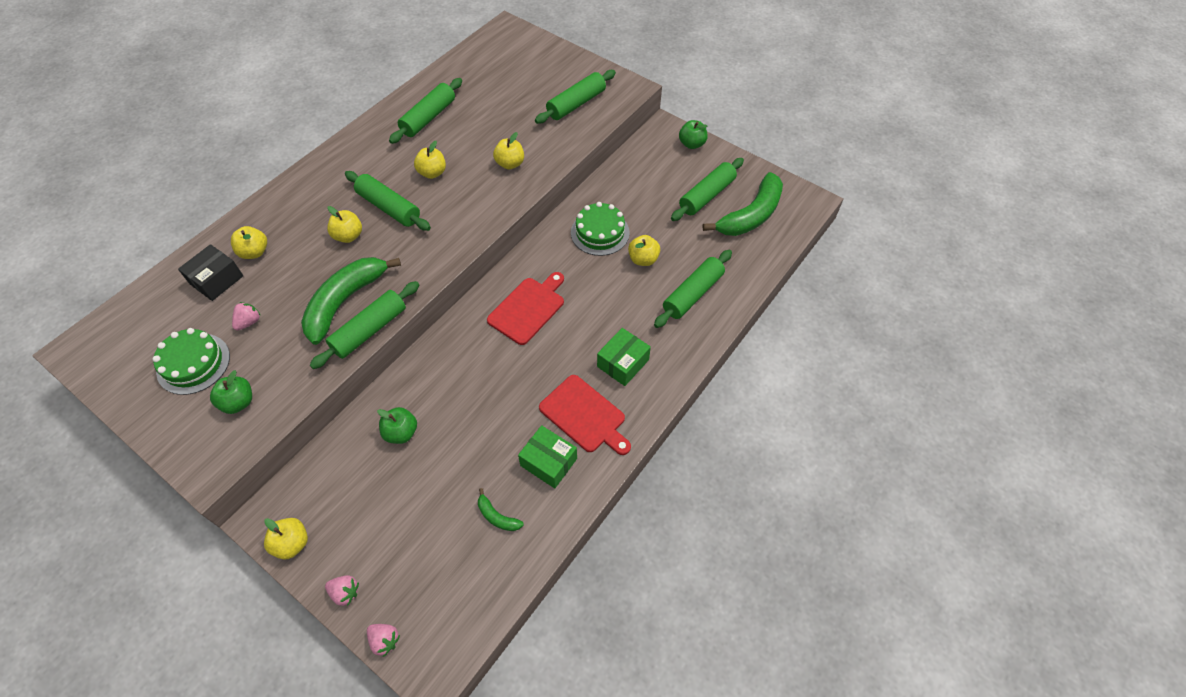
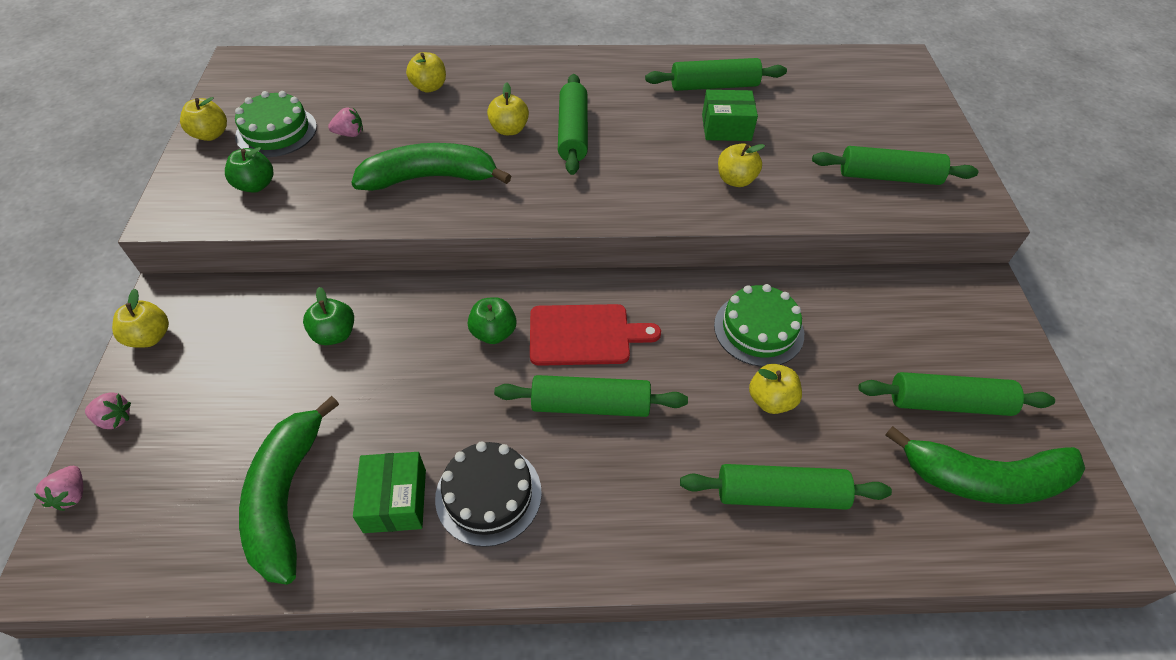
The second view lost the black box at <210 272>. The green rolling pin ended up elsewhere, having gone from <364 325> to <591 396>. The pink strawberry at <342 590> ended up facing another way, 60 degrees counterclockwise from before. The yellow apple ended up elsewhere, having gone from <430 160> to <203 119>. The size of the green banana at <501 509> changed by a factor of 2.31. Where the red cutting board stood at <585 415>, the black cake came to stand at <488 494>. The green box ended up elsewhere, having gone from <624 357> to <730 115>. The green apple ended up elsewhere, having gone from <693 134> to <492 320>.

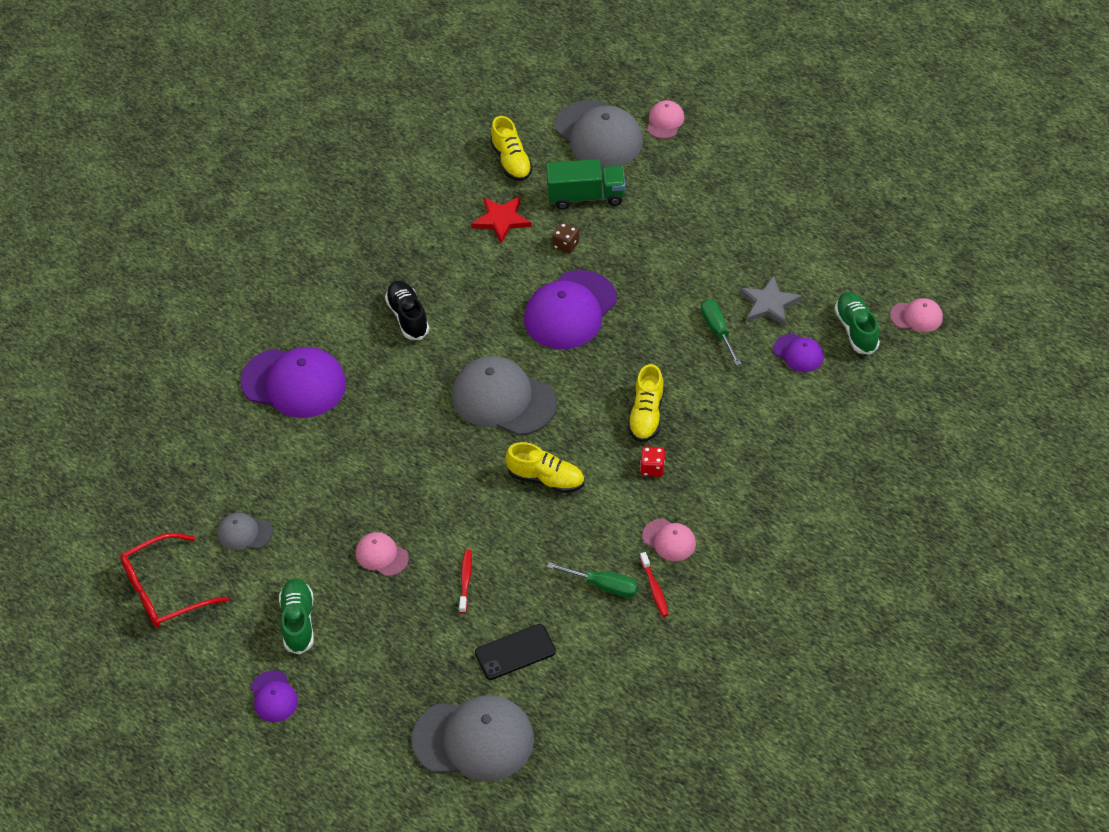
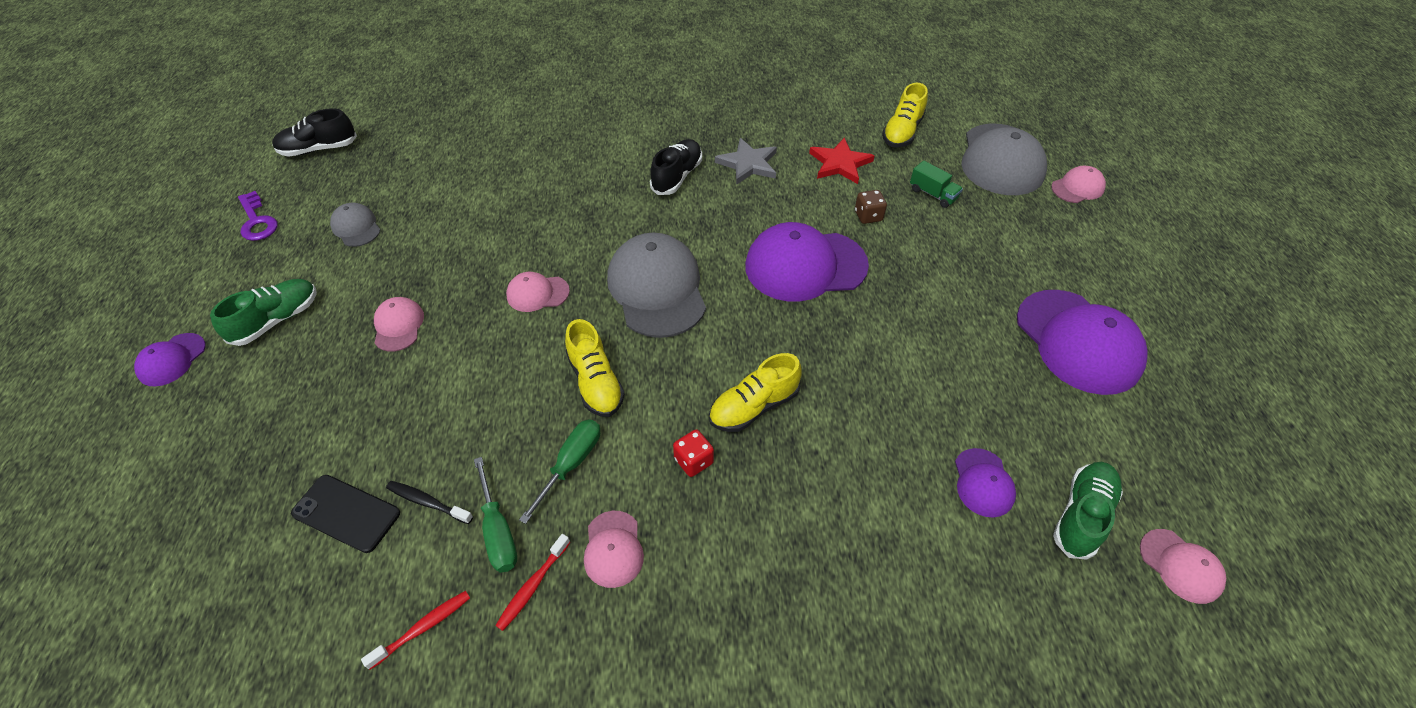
Where the red glasses stood at <174 580>, the purple key came to stand at <258 216>. The purple cap ended up elsewhere, having gone from <293 382> to <1082 342>. The second view lost the grey cap at <473 738>. The red toothbrush ended up elsewhere, having gone from <465 581> to <415 630>. The size of the green truck at <585 184> changed by a factor of 0.56. The green screwdriver ended up elsewhere, having gone from <721 332> to <559 471>. The grey star ended up elsewhere, having gone from <771 300> to <746 161>. The second view gained the black shoe at <314 132>. The second view gained the black toothbrush at <429 502>. The second view gained the pink cap at <538 292>.

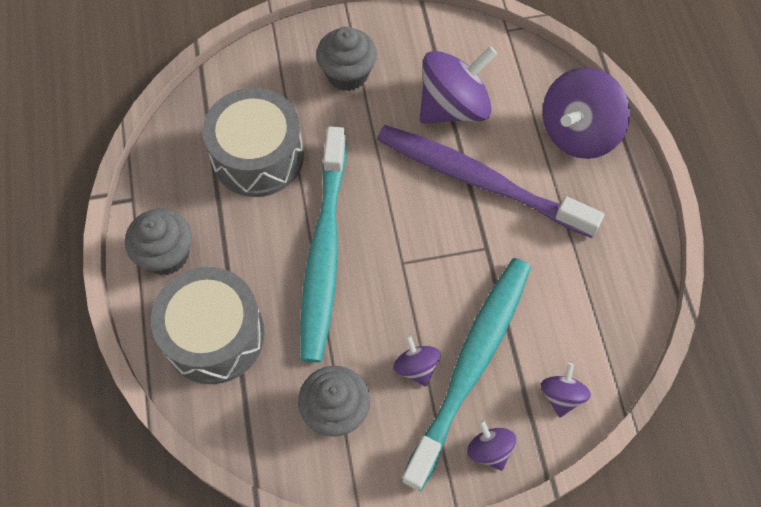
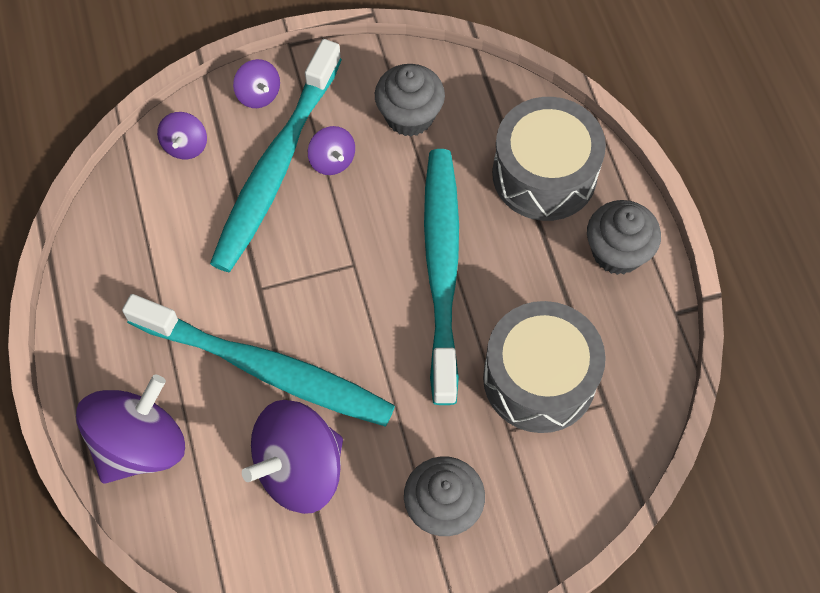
What was the purple toothbrush at <490 181> turned into the turquoise toothbrush at <258 360>.

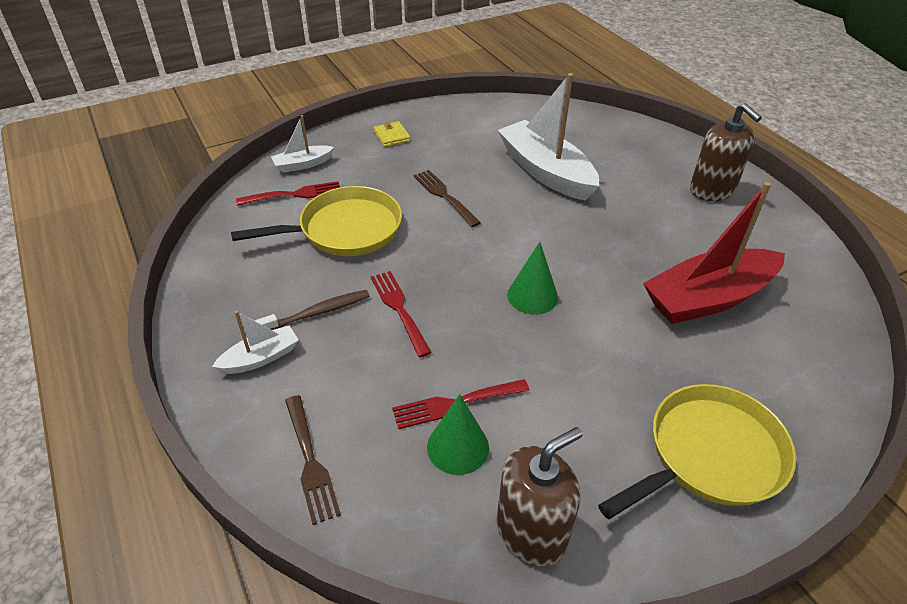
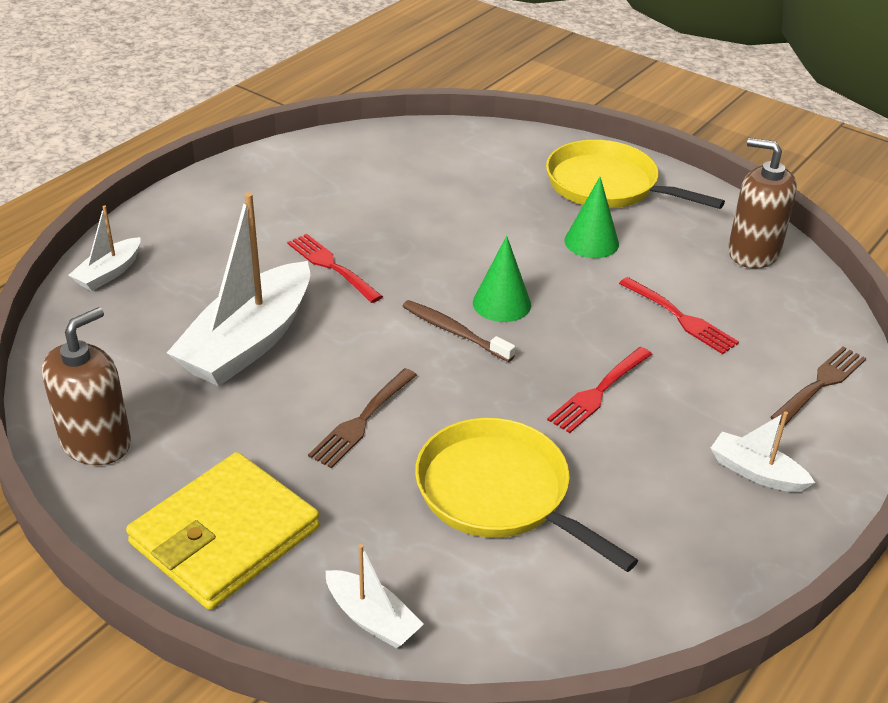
The red fork ended up elsewhere, having gone from <288 193> to <335 268>. The brown toothbrush ended up elsewhere, having gone from <312 310> to <459 331>. The size of the yellow wallet at <392 134> changed by a factor of 2.40. The green cone ended up elsewhere, having gone from <458 434> to <591 217>. The second view lost the red boat at <714 253>. The brown soap dispenser ended up elsewhere, having gone from <726 152> to <86 386>. The second view gained the white boat at <105 248>.

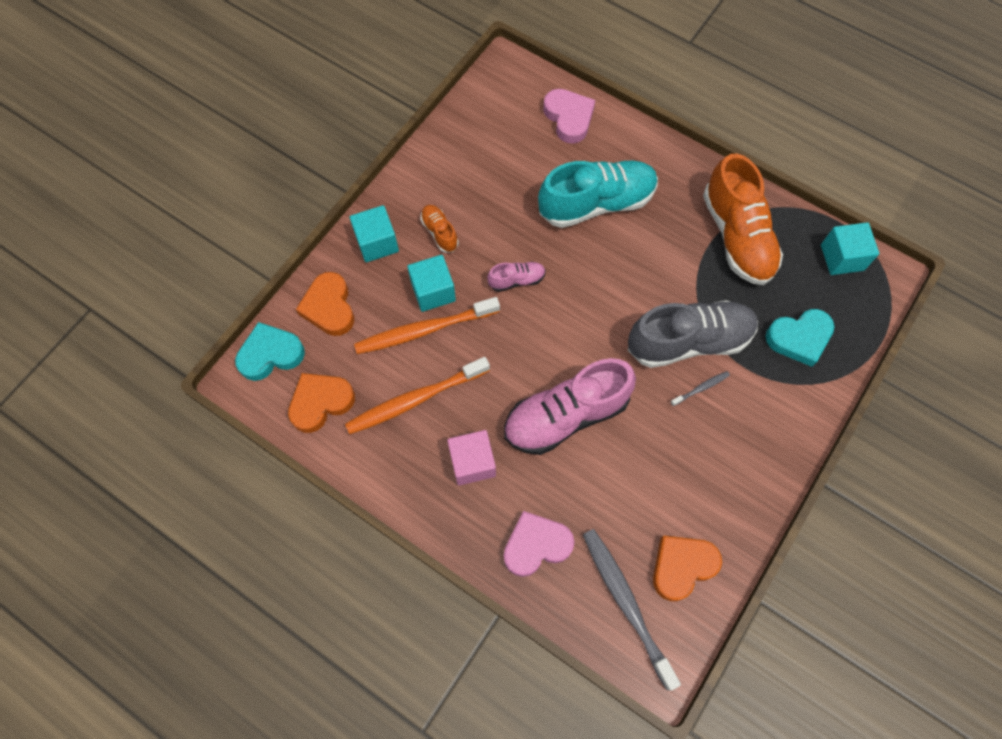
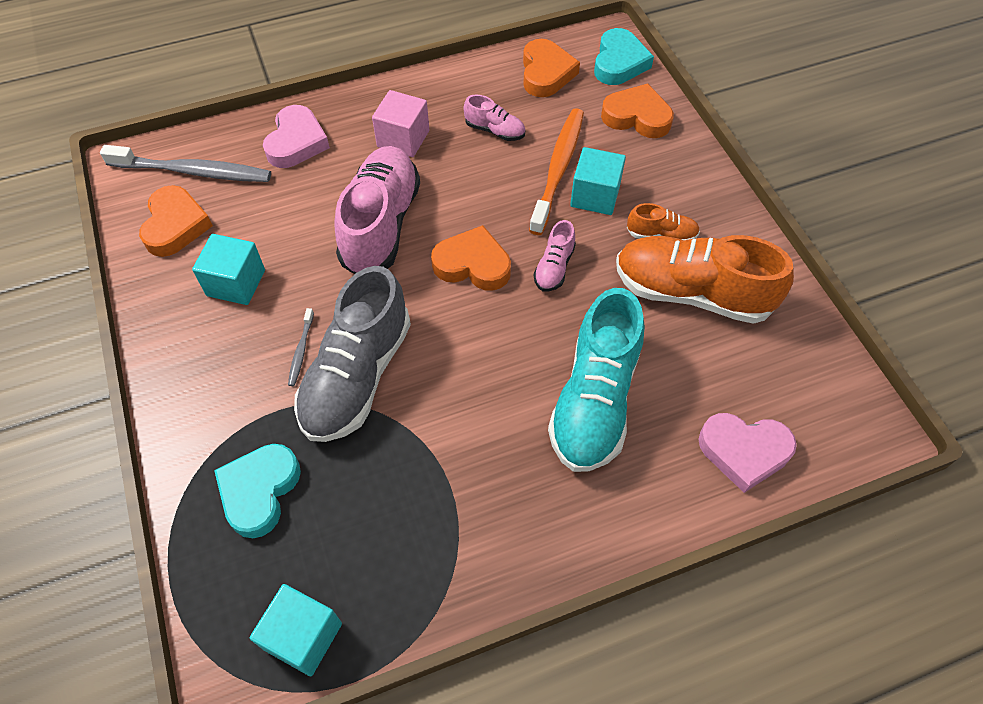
Where the orange toothbrush stood at <417 395>, the pink shoe came to stand at <494 117>. The turquoise cube ended up elsewhere, having gone from <374 233> to <228 269>. The orange shoe ended up elsewhere, having gone from <743 219> to <705 279>. The second view gained the orange heart at <471 258>.

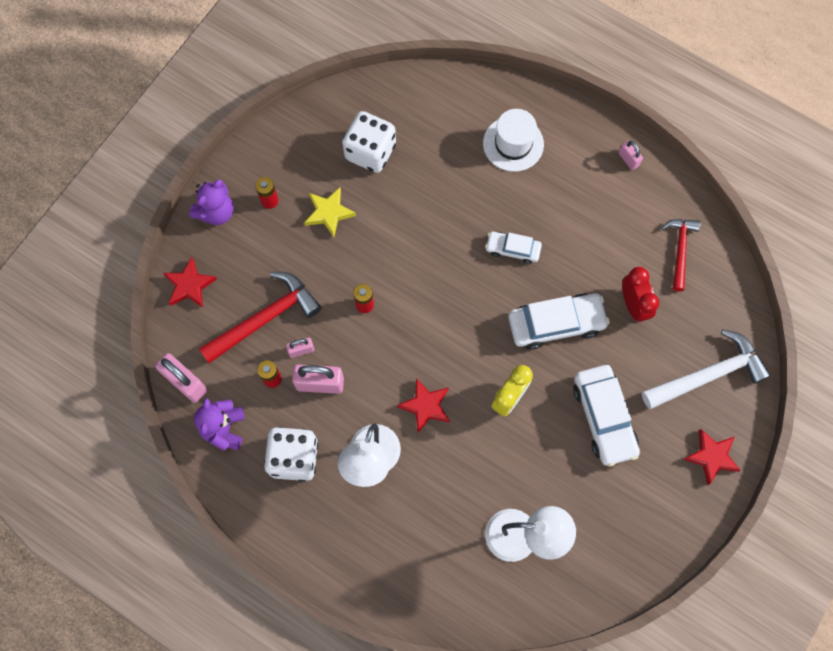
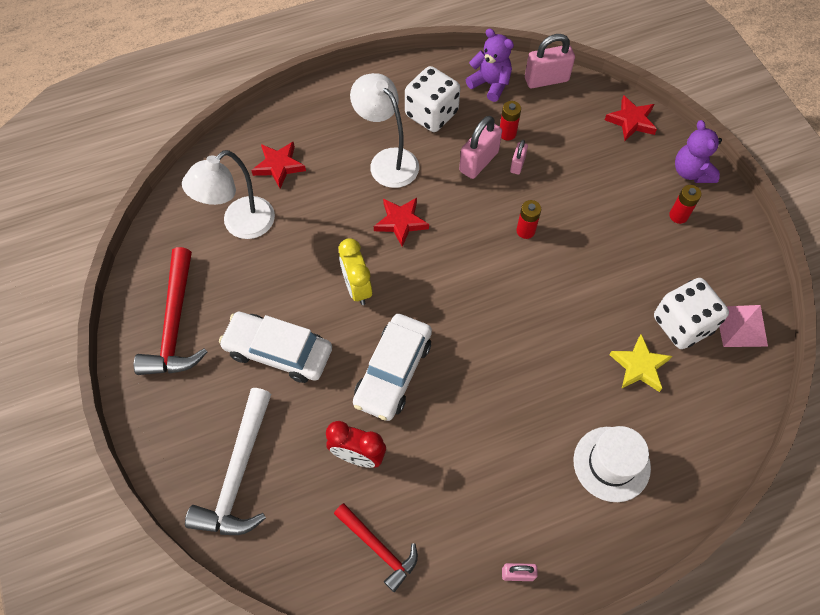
The red hammer ended up elsewhere, having gone from <260 317> to <170 311>. The yellow star ended up elsewhere, having gone from <330 212> to <640 363>. The second view lost the white car at <513 247>. The red star ended up elsewhere, having gone from <712 457> to <278 165>. The second view gained the pink pyramid at <743 326>.

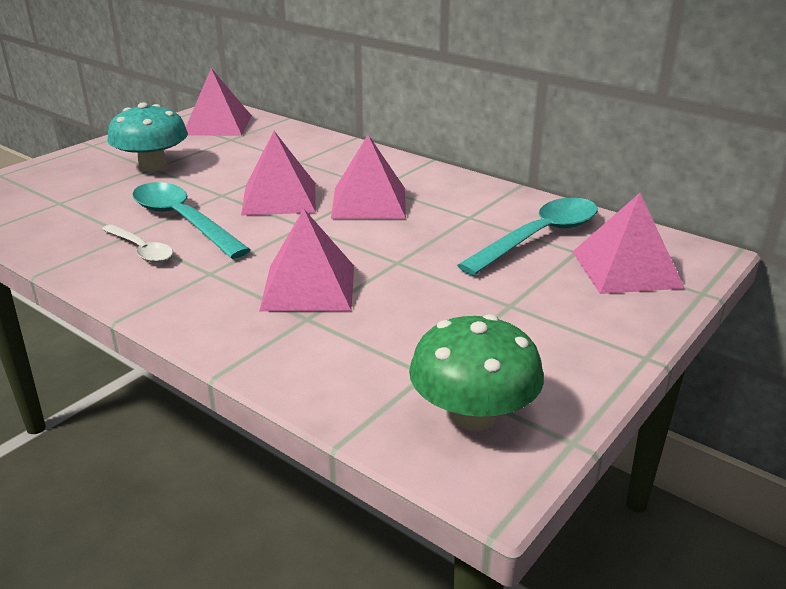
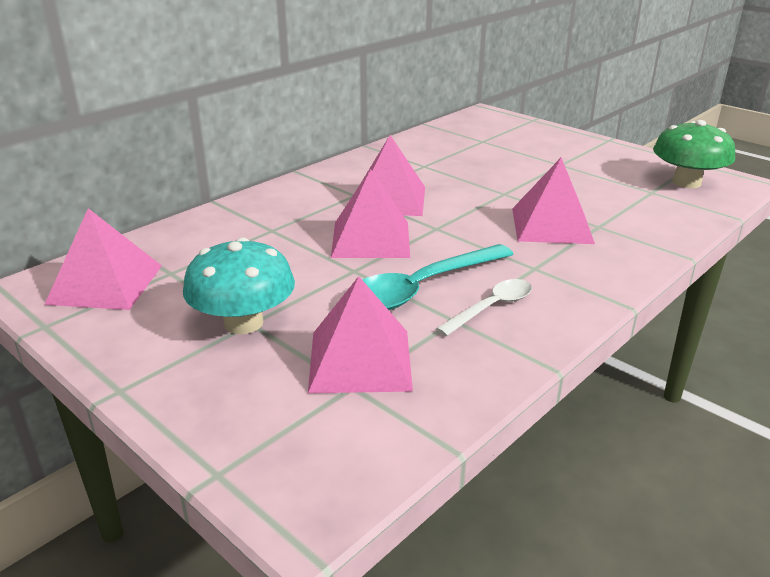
The second view lost the turquoise spoon at <527 236>. The pink pyramid ended up elsewhere, having gone from <629 243> to <360 334>.

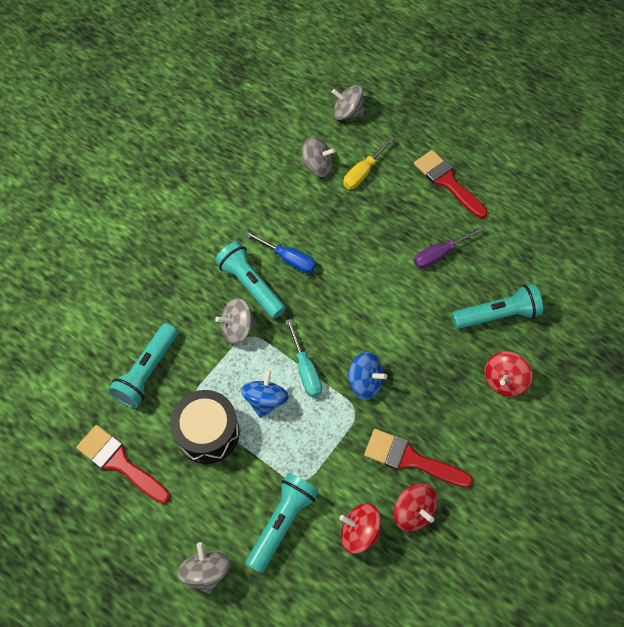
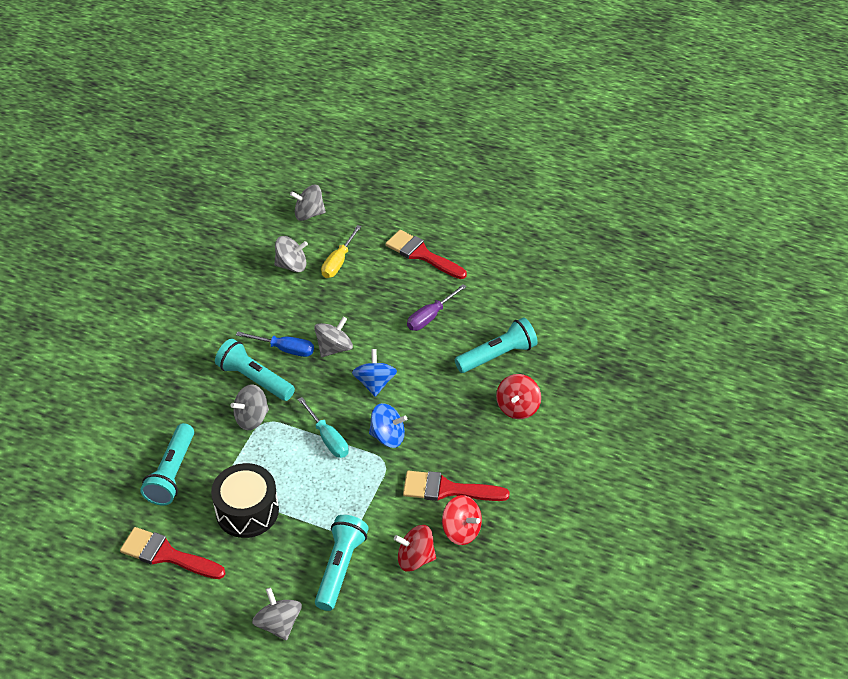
The blue spinning top ended up elsewhere, having gone from <265 393> to <374 373>. The second view gained the grey spinning top at <333 336>.

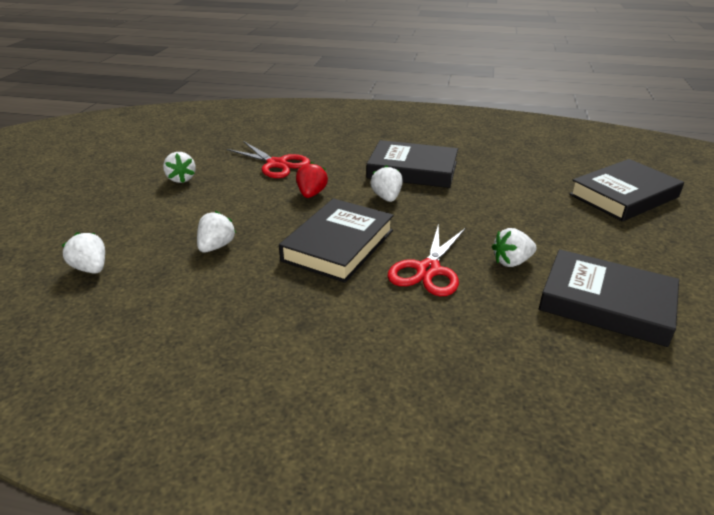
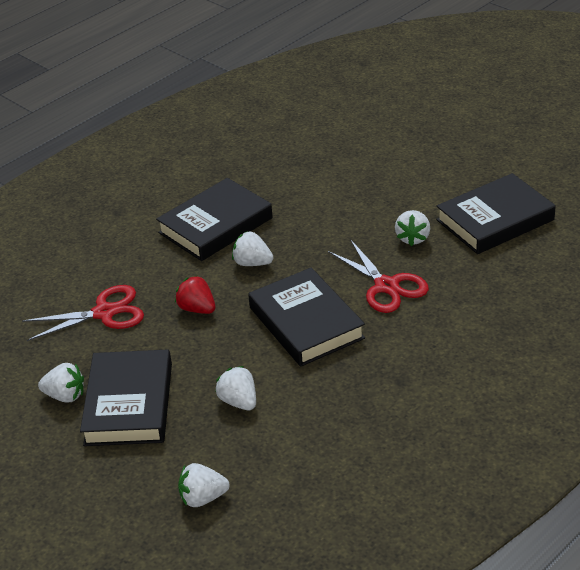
The black book ended up elsewhere, having gone from <626 190> to <126 397>.

